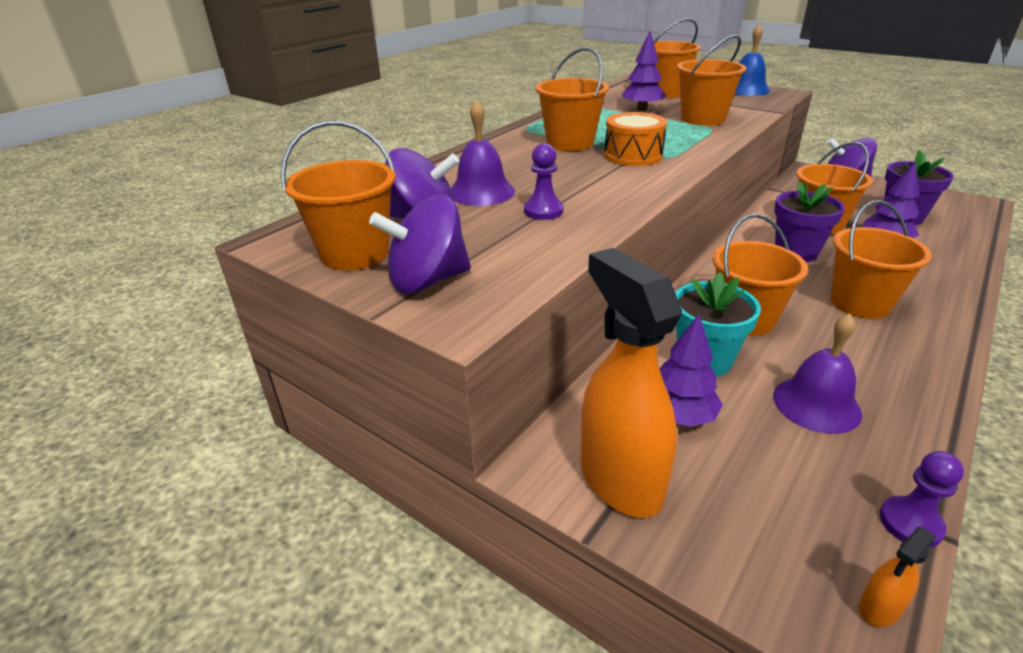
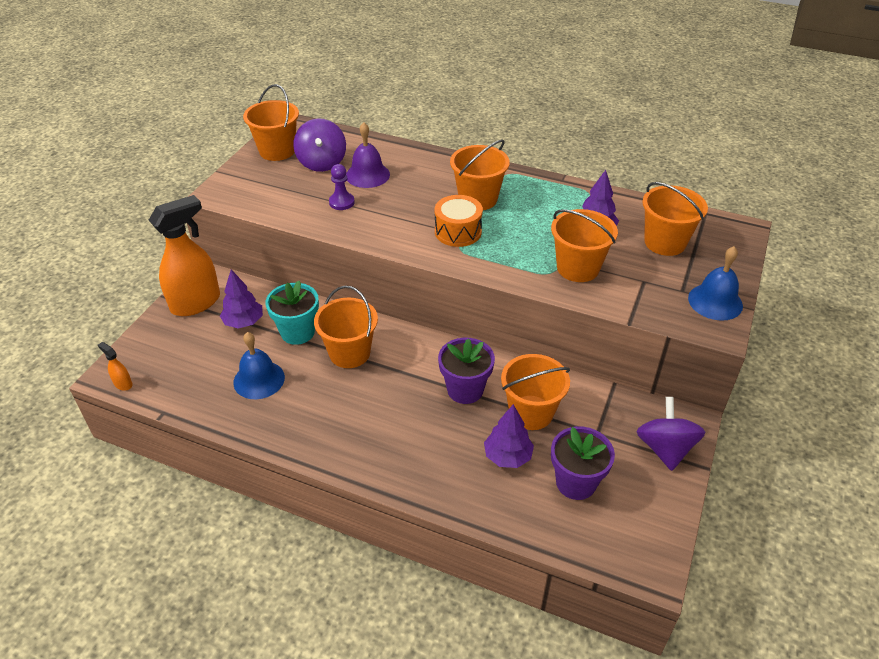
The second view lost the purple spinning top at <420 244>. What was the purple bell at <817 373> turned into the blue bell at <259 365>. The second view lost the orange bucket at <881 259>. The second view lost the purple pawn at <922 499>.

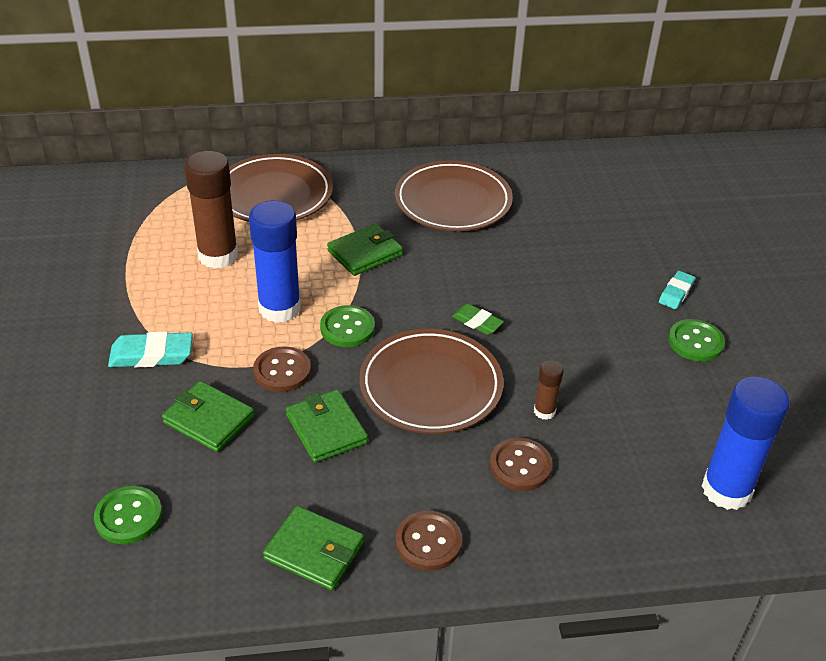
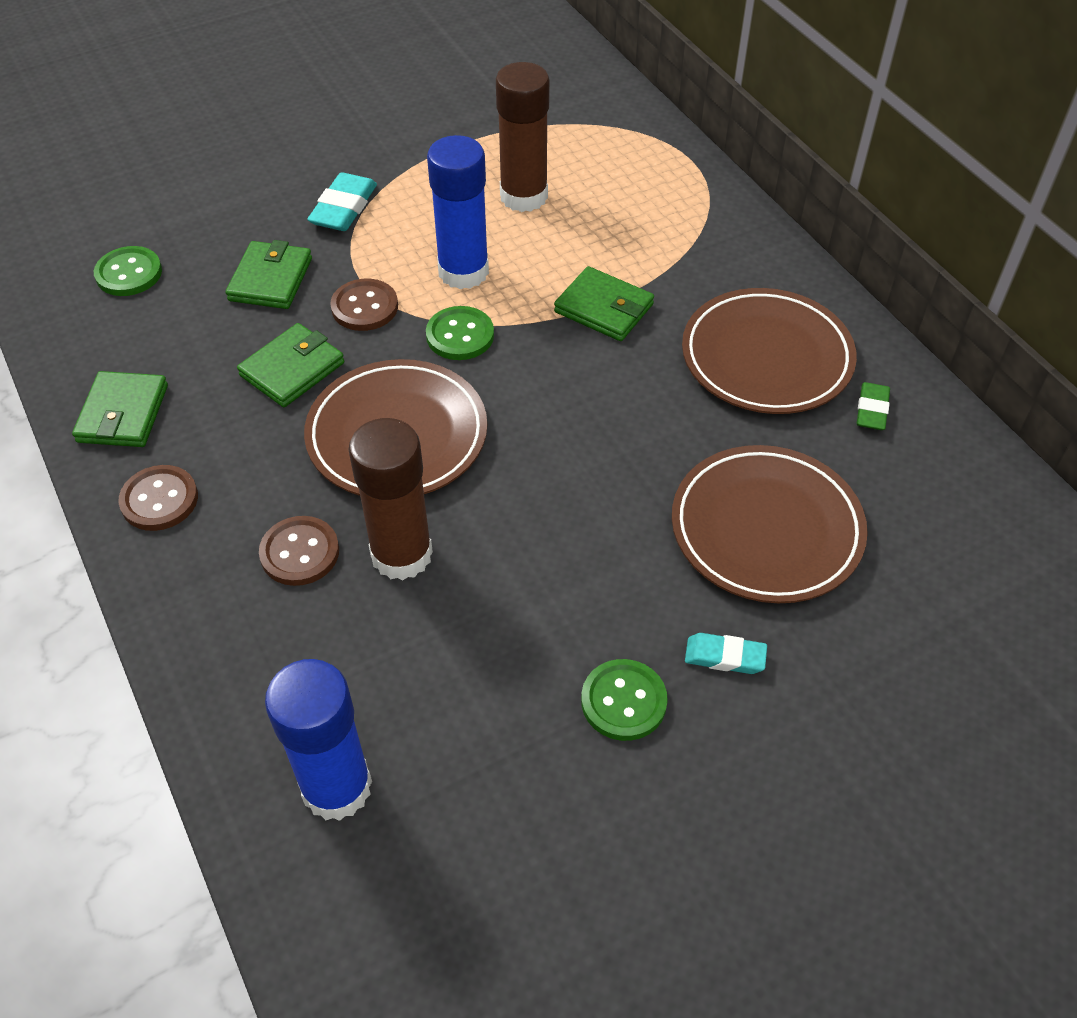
The turquoise eraser at <150 349> ended up facing another way, 45 degrees clockwise from before. The brown plate ended up elsewhere, having gone from <281 188> to <770 524>. The green eraser ended up elsewhere, having gone from <478 319> to <873 406>. The size of the brown glue stick at <549 390> changed by a factor of 2.10.

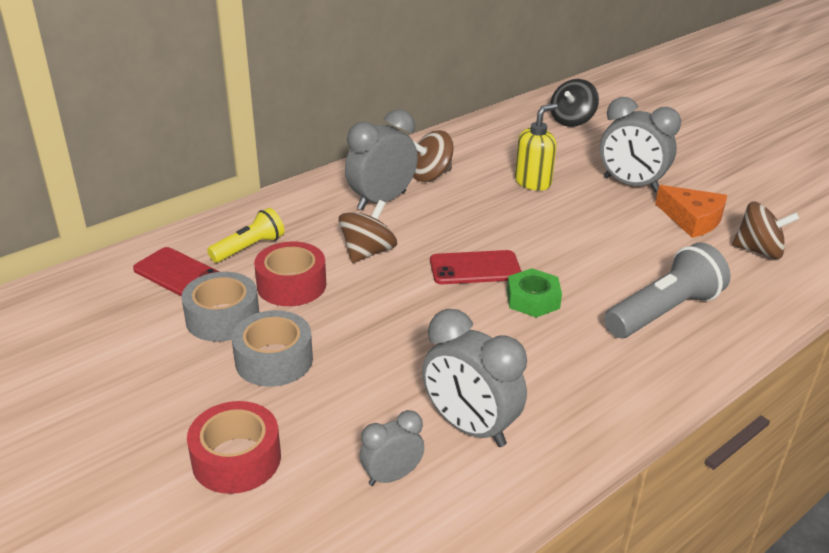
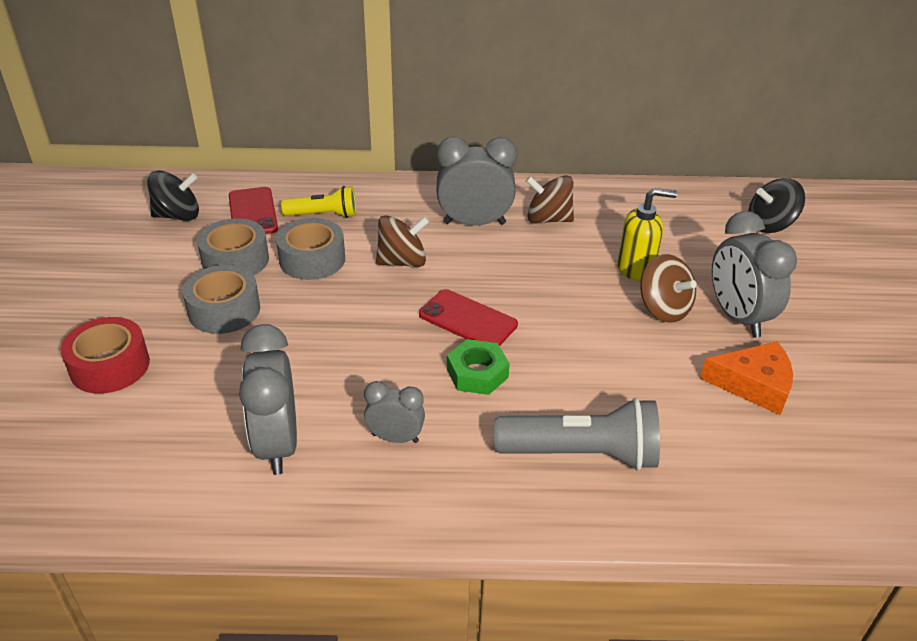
What was the red tape at <290 273> turned into the grey tape at <310 249>. The grey clock ended up elsewhere, having gone from <392 448> to <394 412>. The orange cheese at <691 211> ended up facing another way, 75 degrees counterclockwise from before. The brown spinning top ended up elsewhere, having gone from <765 230> to <668 288>. The second view gained the black spinning top at <173 195>.

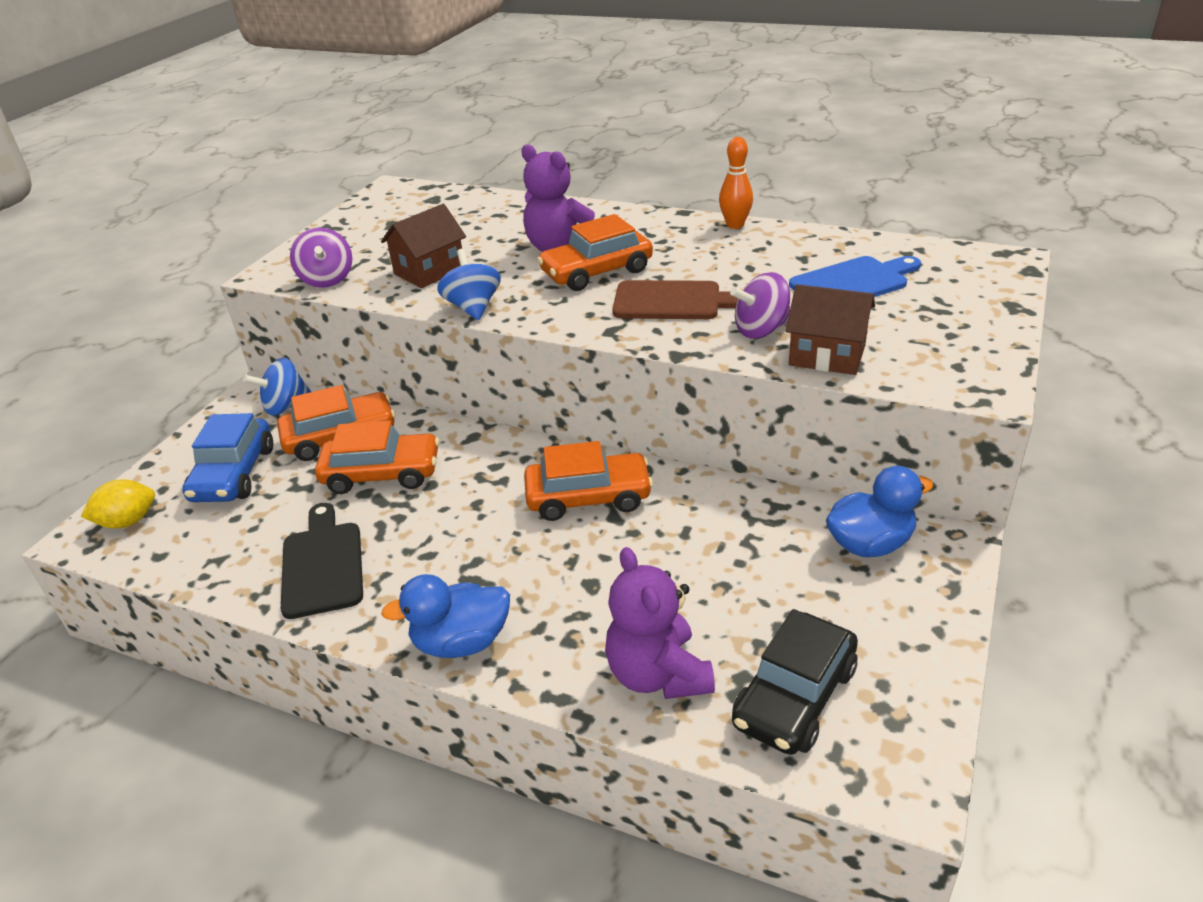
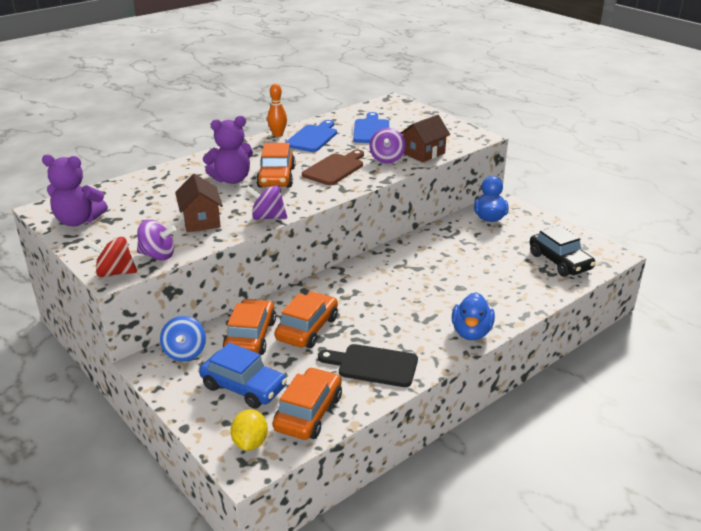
What was the blue spinning top at <469 284> turned into the purple spinning top at <266 202>. The orange car ended up elsewhere, having gone from <588 481> to <307 403>. The purple teddy bear ended up elsewhere, having gone from <660 623> to <75 190>. The second view gained the red spinning top at <111 257>. The second view gained the blue cutting board at <311 136>.

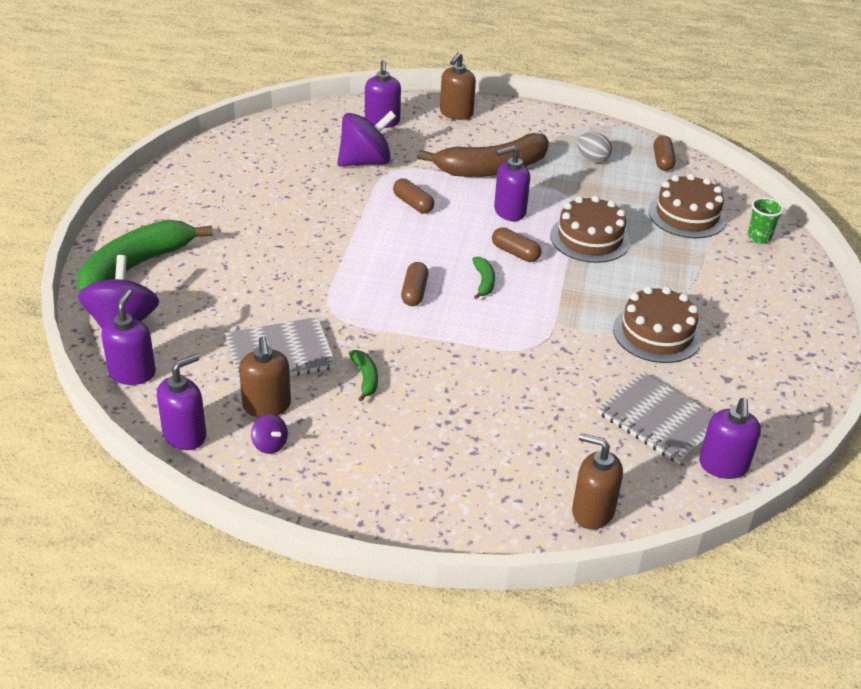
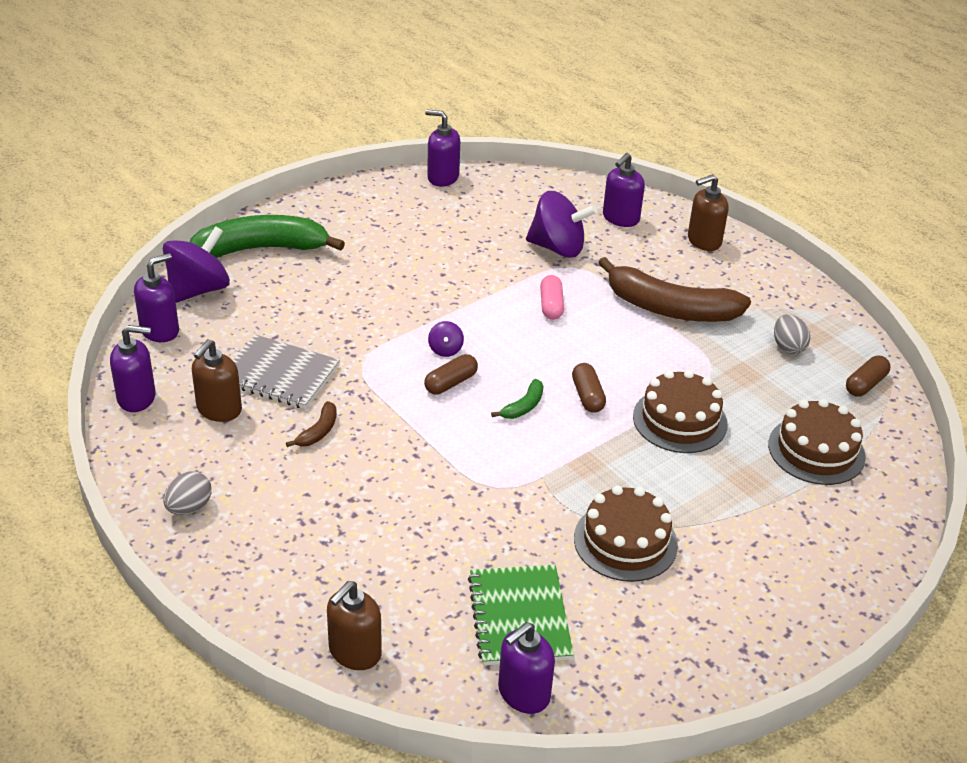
The purple spinning top ended up elsewhere, having gone from <269 434> to <446 339>. What was the green banana at <363 376> turned into the brown banana at <311 424>. What was the brown capsule at <413 195> turned into the pink capsule at <552 297>. The purple soap dispenser ended up elsewhere, having gone from <512 183> to <442 148>. The brown soap dispenser at <597 481> ended up facing another way, 120 degrees counterclockwise from before. What was the grey notebook at <656 418> turned into the green notebook at <521 615>. The second view lost the green cup at <766 220>. The second view gained the grey egg at <187 493>.

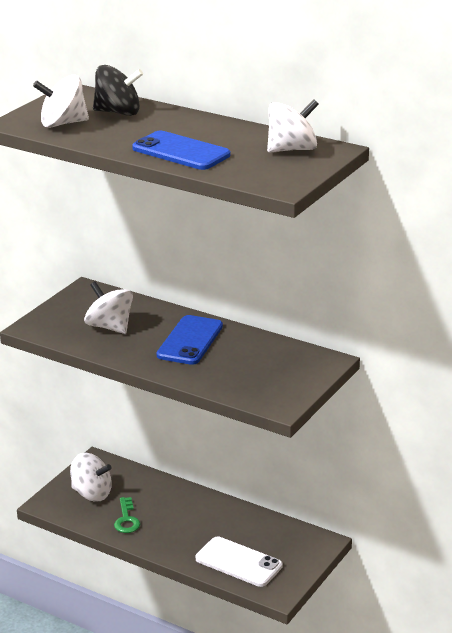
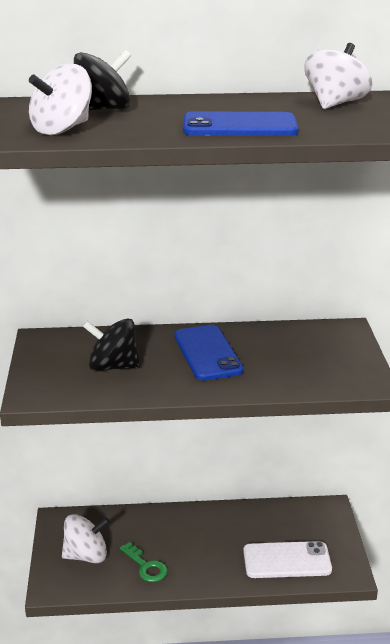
What was the white spinning top at <108 307> turned into the black spinning top at <111 345>.

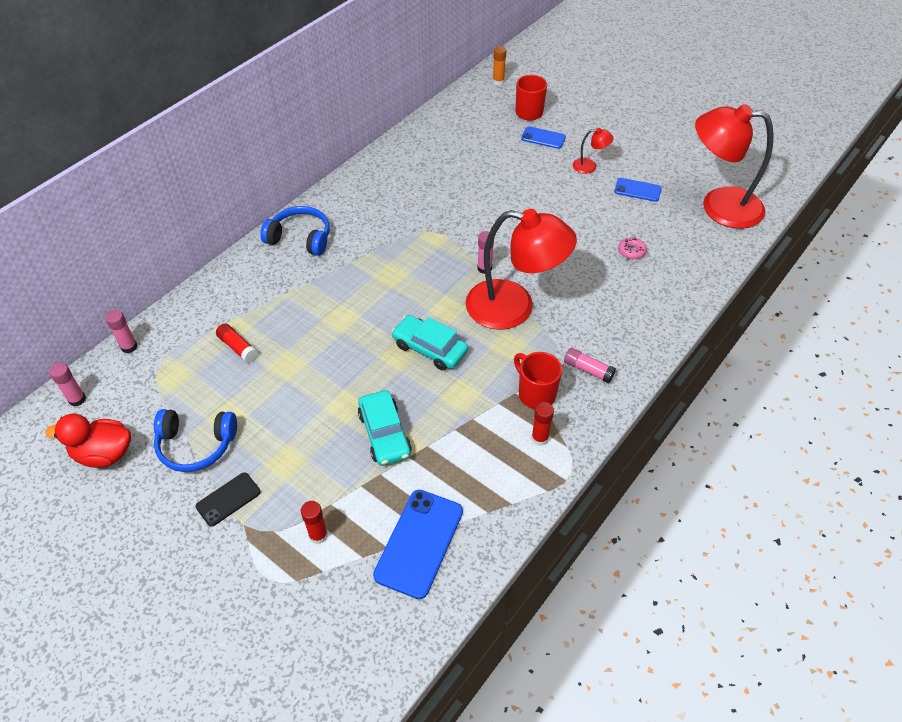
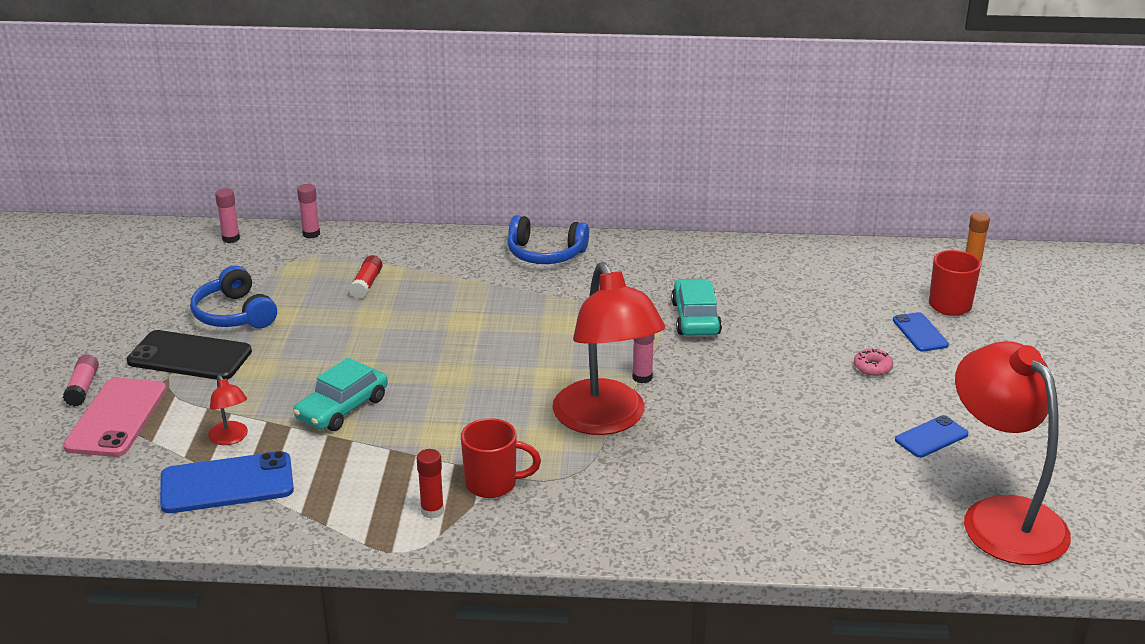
The second view lost the red duck at <88 440>. The size of the black phone at <228 499> changed by a factor of 1.74. The blue headphones at <295 231> ended up facing another way, 120 degrees clockwise from before. The second view lost the red glue stick at <314 522>. The turquoise car ended up elsewhere, having gone from <429 342> to <696 307>. The red mug at <538 380> ended up facing another way, 75 degrees clockwise from before. The pink glue stick ended up elsewhere, having gone from <590 365> to <81 380>. The red lamp ended up elsewhere, having gone from <593 151> to <228 410>. The blue phone at <638 190> ended up facing another way, 75 degrees clockwise from before. The pink donut ended up elsewhere, having gone from <632 248> to <873 362>. The second view gained the pink phone at <114 417>.

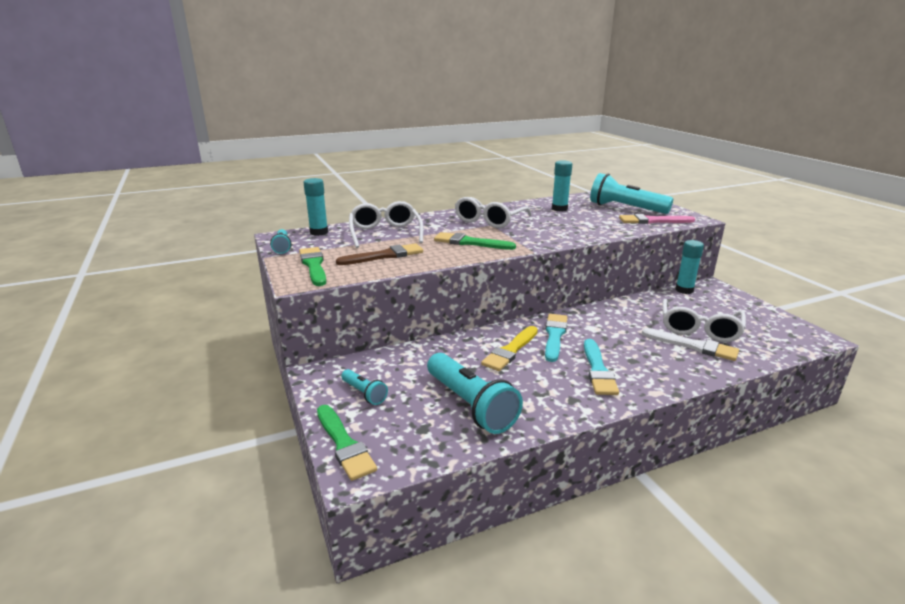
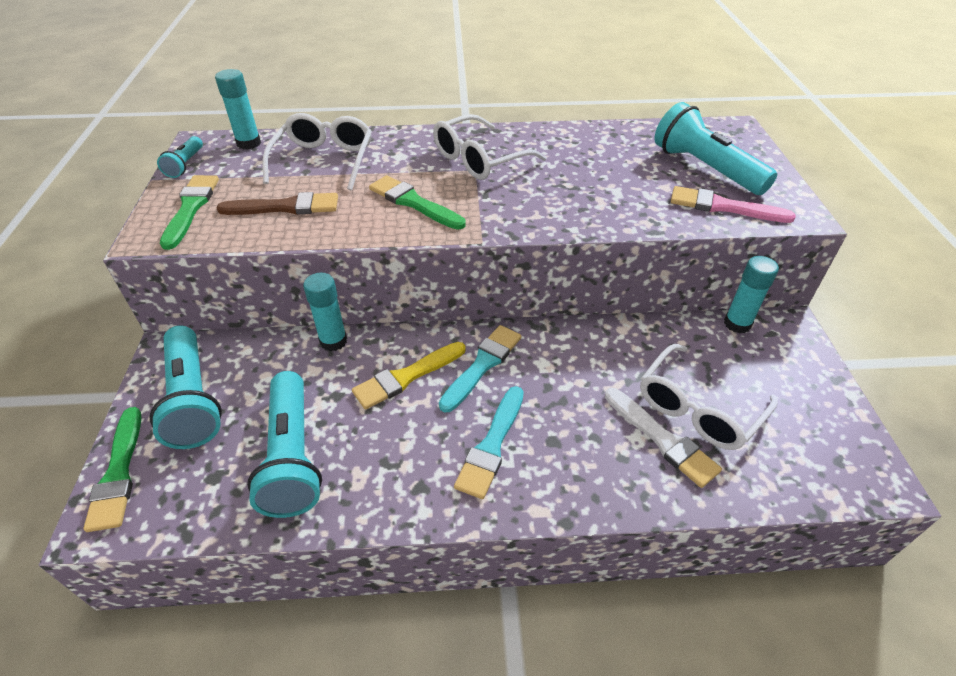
The size of the turquoise flashlight at <364 387> changed by a factor of 1.99. The turquoise glue stick ended up elsewhere, having gone from <562 186> to <325 312>.

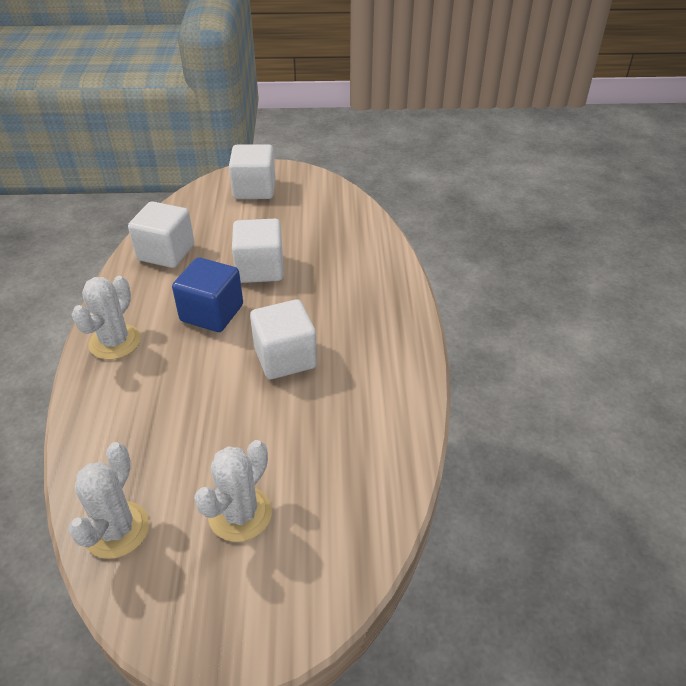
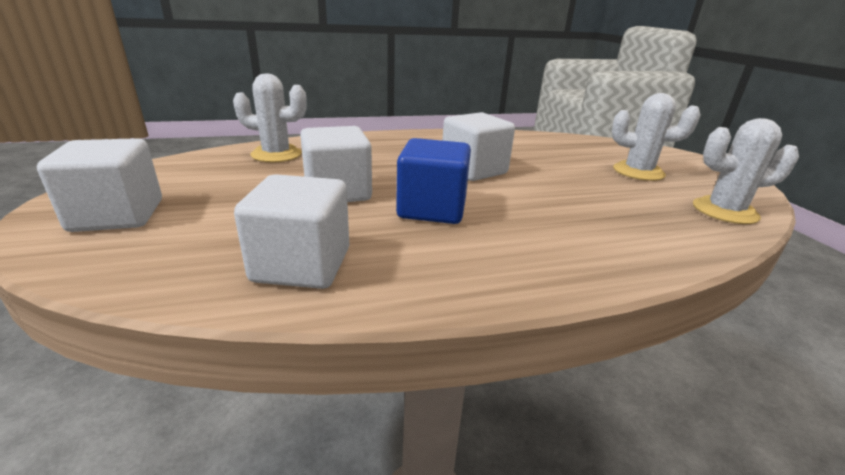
The white cactus ended up elsewhere, having gone from <106 318> to <270 118>.

